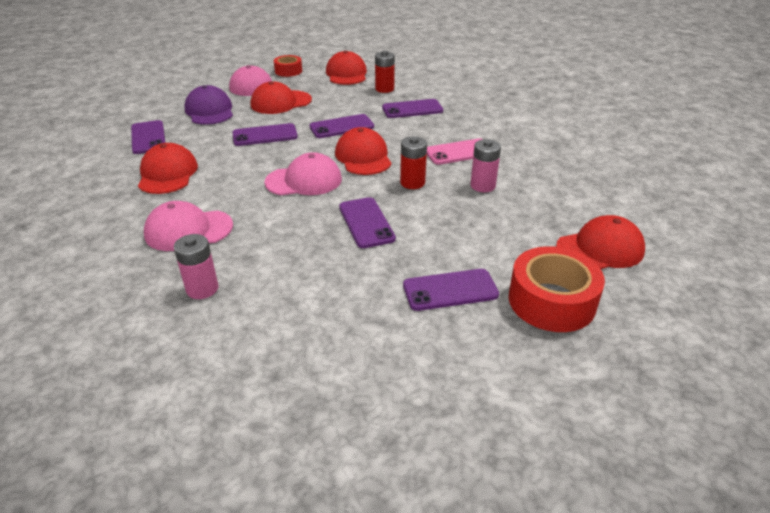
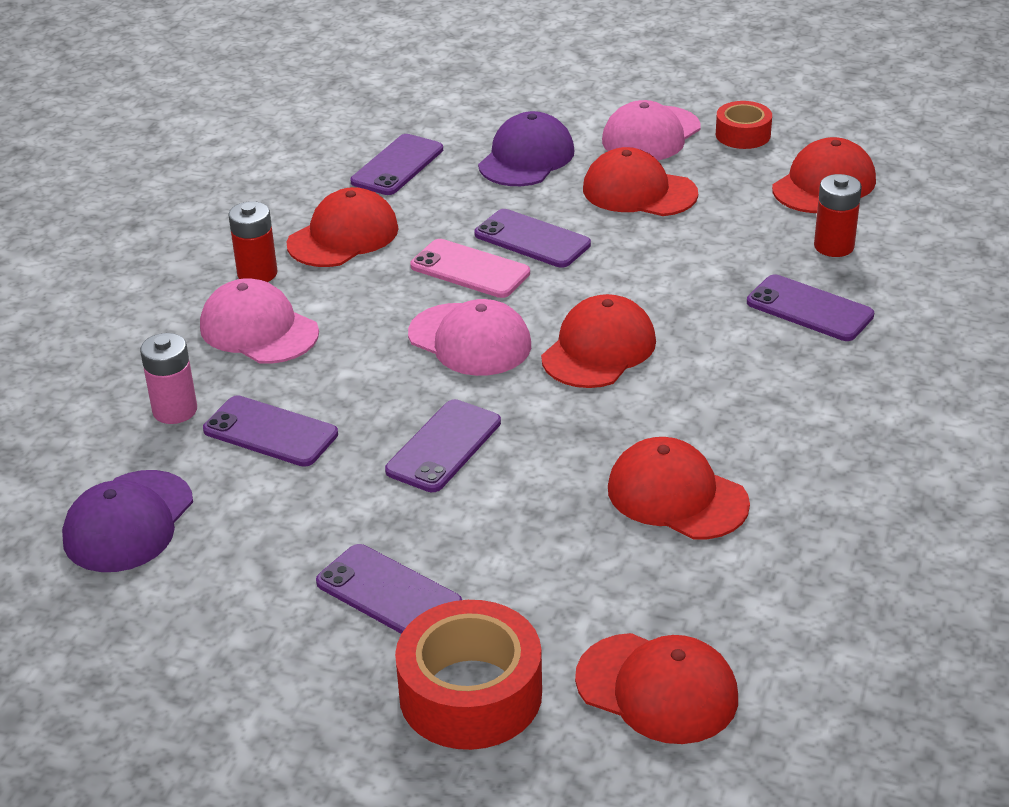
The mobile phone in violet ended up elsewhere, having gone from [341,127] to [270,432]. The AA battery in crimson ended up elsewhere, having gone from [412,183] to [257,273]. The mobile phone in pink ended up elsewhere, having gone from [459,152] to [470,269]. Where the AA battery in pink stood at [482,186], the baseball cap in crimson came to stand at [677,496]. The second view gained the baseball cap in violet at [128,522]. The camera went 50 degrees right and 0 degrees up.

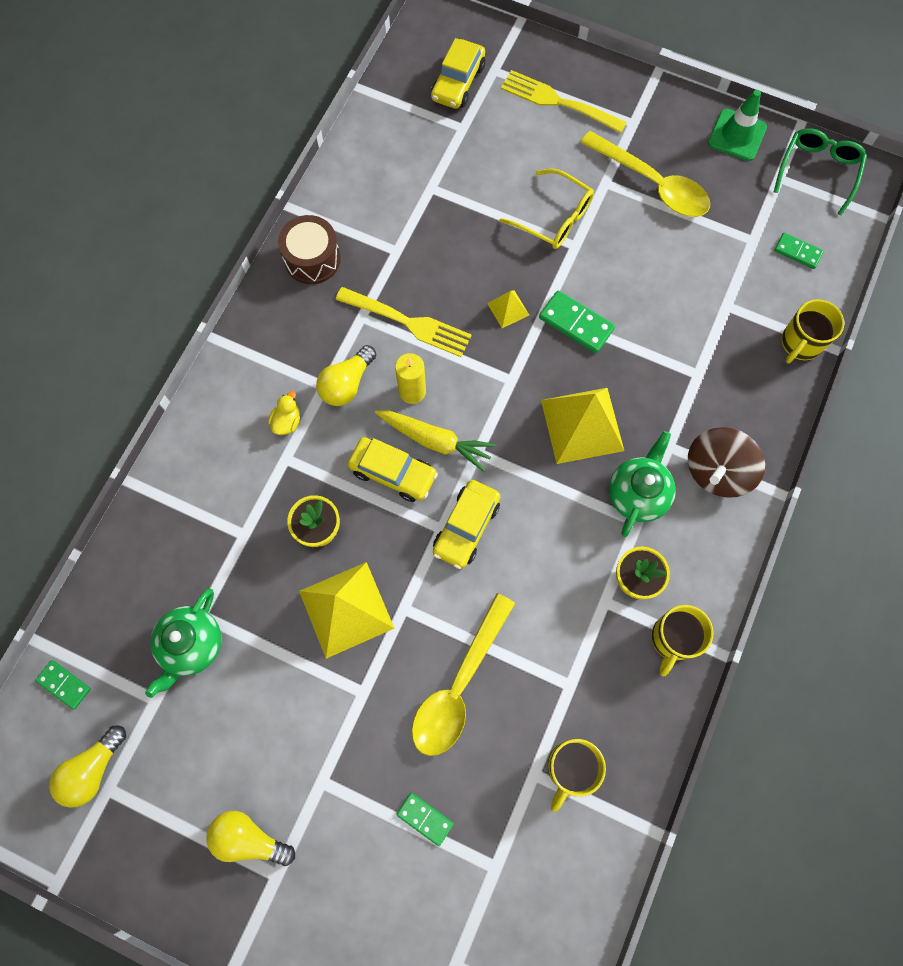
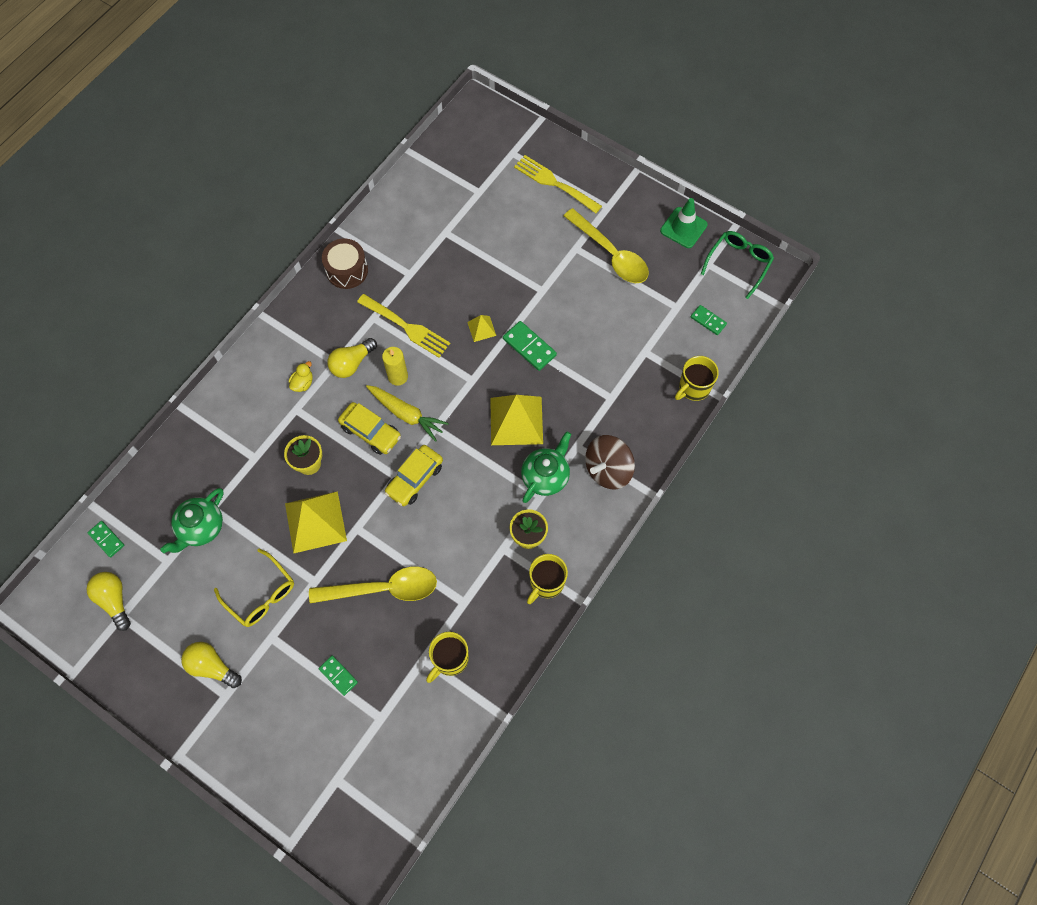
The light bulb in bright yellow at [93,769] ended up facing another way, 105 degrees clockwise from before. The spoon in bright yellow at [458,686] ended up facing another way, 135 degrees counterclockwise from before. The second view lost the toy car in bright yellow at [458,82]. The eyeglasses in bright yellow ended up elsewhere, having gone from [554,218] to [261,594]. The camera went 10 degrees right and 5 degrees down.

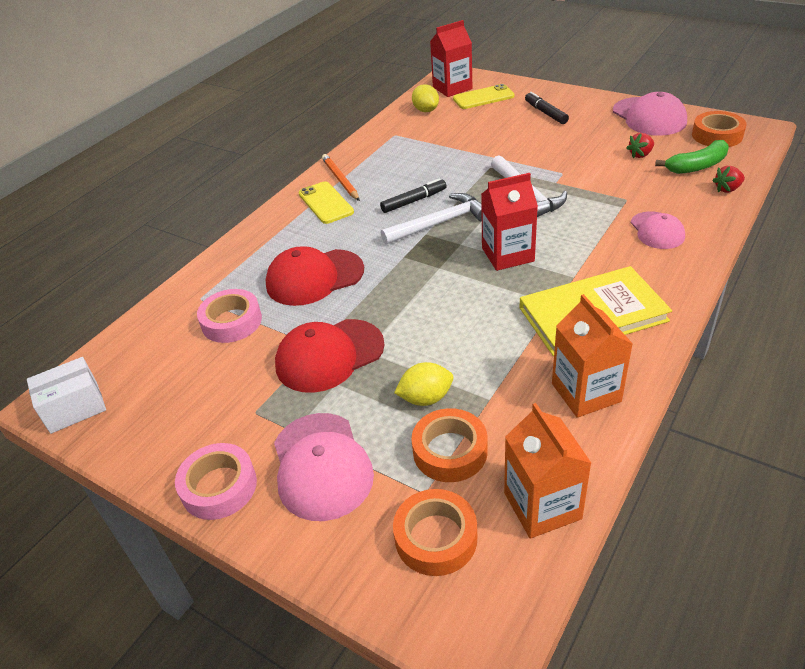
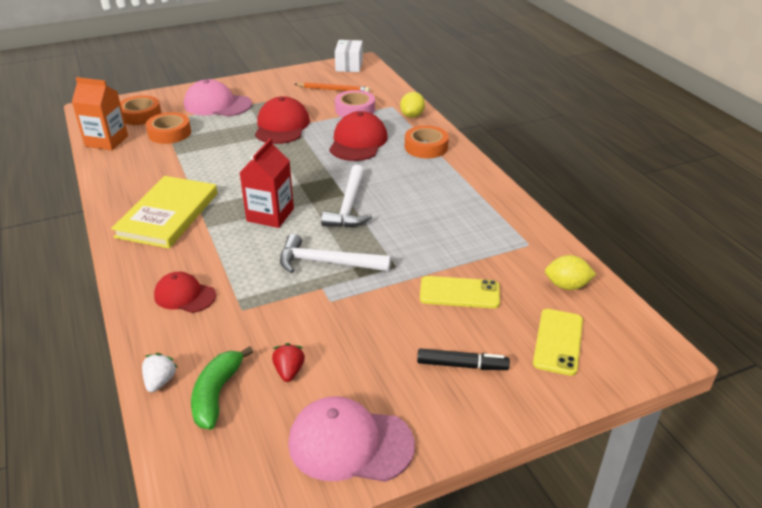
The second view lost the roll of tape in pink at [219,487]. The mobile phone in bright yellow ended up elsewhere, having gone from [325,203] to [459,293]. The wooden pencil in orange-coloured ended up elsewhere, having gone from [340,179] to [333,89]. The second view lost the felt pen in black at [413,201]. The citrus fruit in bright yellow ended up elsewhere, having gone from [425,398] to [412,116]. The second view lost the carton in crimson at [452,88]. The second view lost the carton in orange-coloured at [586,392]. What was the baseball cap in pink at [657,231] turned into the baseball cap in crimson at [185,295]. The roll of tape in orange-coloured ended up elsewhere, having gone from [717,135] to [426,147]. What was the toy strawberry in crimson at [727,189] turned into the toy strawberry in white at [160,381]. The camera went 120 degrees right and 5 degrees down.

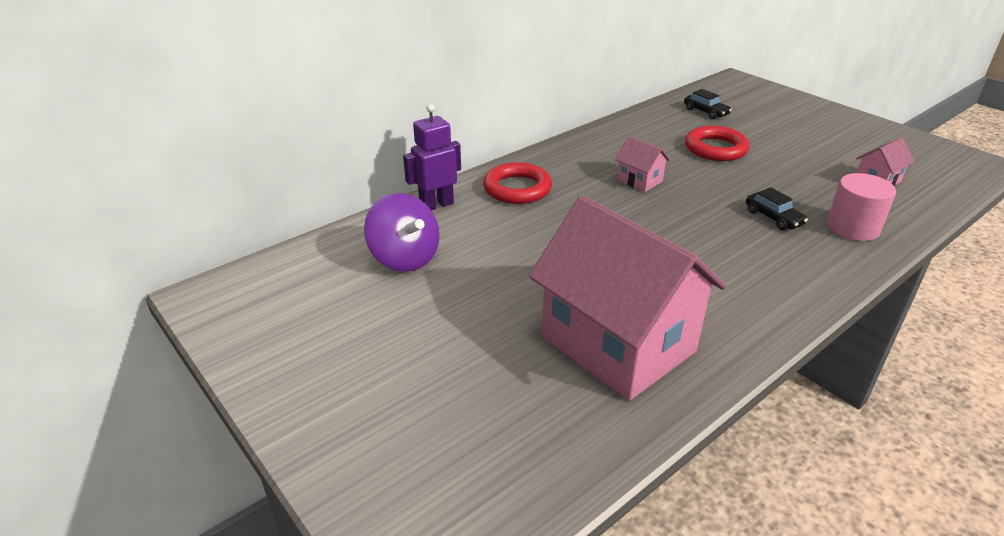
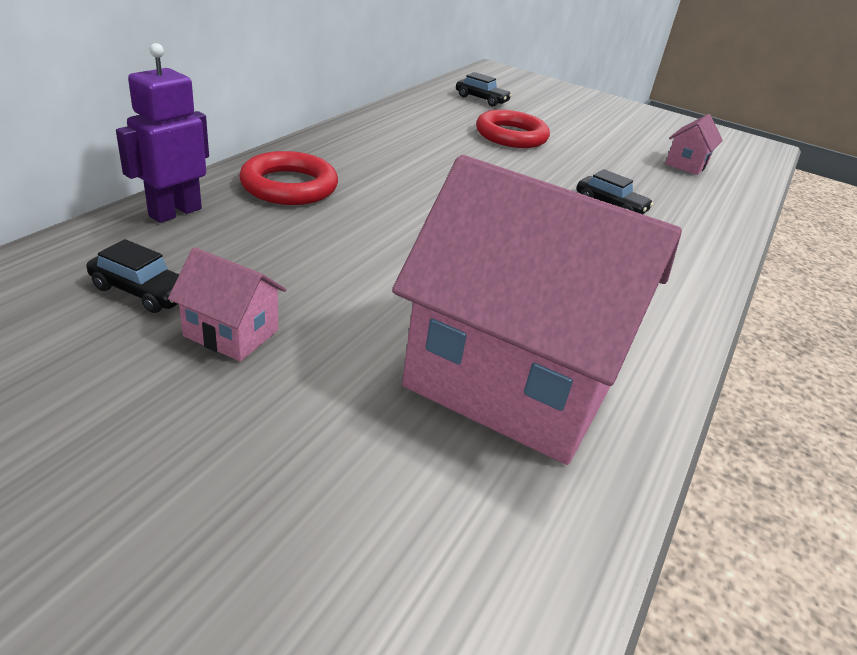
Where the spinning top in violet stood at [404,258], the toy car in black came to stand at [142,291]. The toy house in pink ended up elsewhere, having gone from [639,180] to [231,333]. The second view lost the cylinder in pink at [852,227]. The camera went 25 degrees left and 0 degrees up.

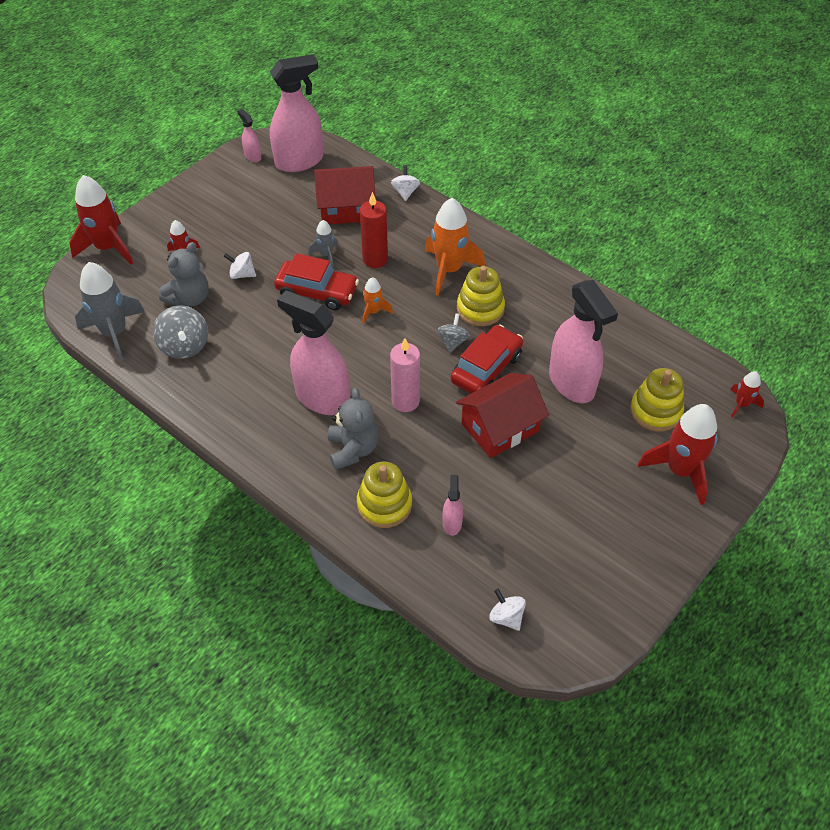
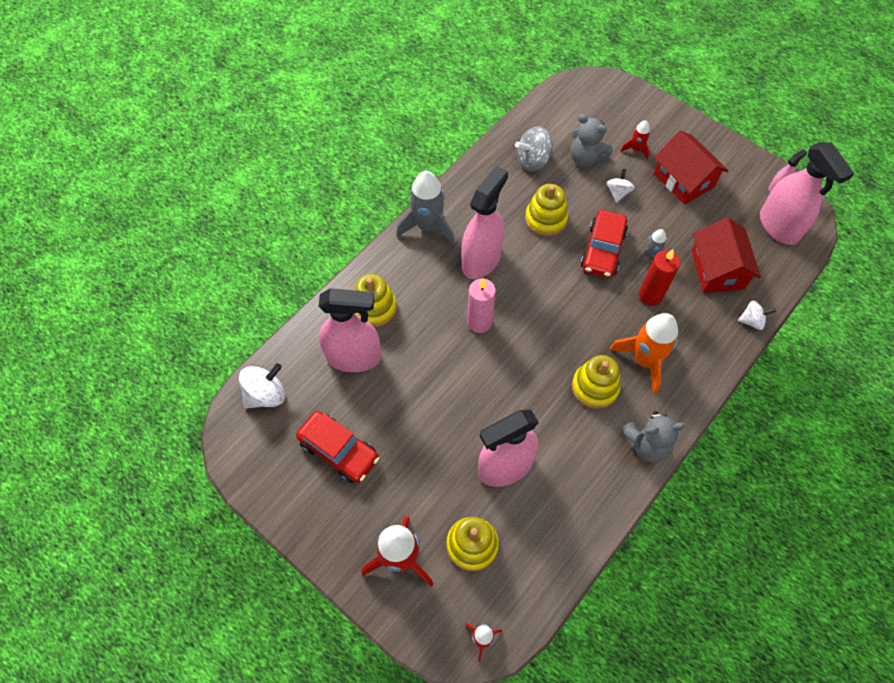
The second view lost the toy rocket in crimson at [108,248]. The toy rocket in gray ended up elsewhere, having gone from [115,332] to [428,226]. The teddy in gray ended up elsewhere, having gone from [353,449] to [646,444]. The second view lost the toy rocket in orange-coloured at [374,312]. The second view lost the spinning top in gray at [453,341]. The size of the sprayer in pink at [452,523] changed by a factor of 2.24. The toy car in crimson ended up elsewhere, having gone from [486,368] to [339,450]. The toy house in crimson ended up elsewhere, having gone from [500,427] to [683,180]. The size of the spinning top in white at [506,617] changed by a factor of 1.60. The second view gained the stacking toy in bright yellow at [546,219]. The camera went 90 degrees right and 10 degrees up.

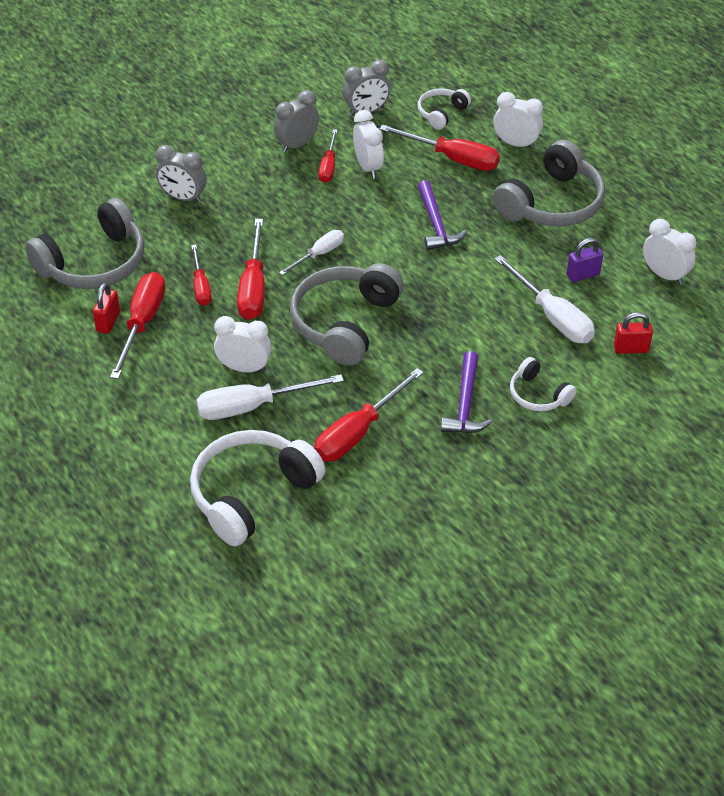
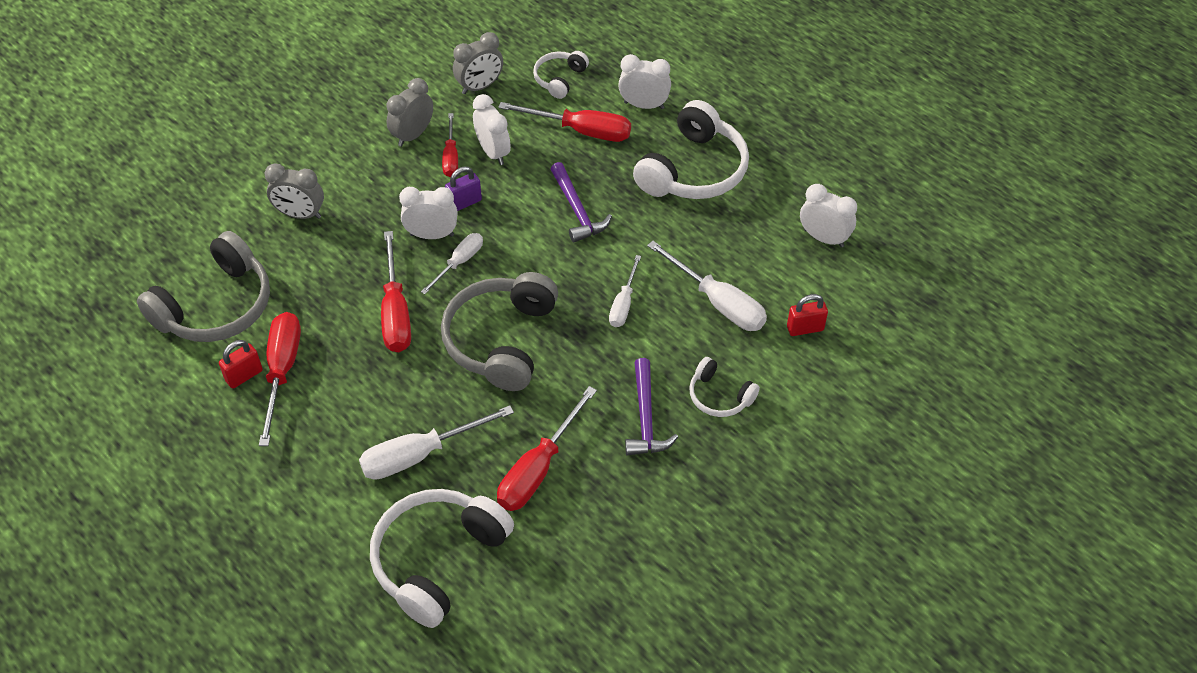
The small lock in crimson at [108,322] ended up facing another way, 45 degrees clockwise from before. The second view lost the flat screwdriver in crimson at [201,286]. The alarm clock in white ended up elsewhere, having gone from [244,368] to [432,235]. What was the headphones in gray at [552,203] turned into the headphones in white at [693,170]. The small lock in violet ended up elsewhere, having gone from [583,275] to [464,203]. The second view gained the flat screwdriver in white at [623,304]. The camera went 10 degrees left and 5 degrees up.

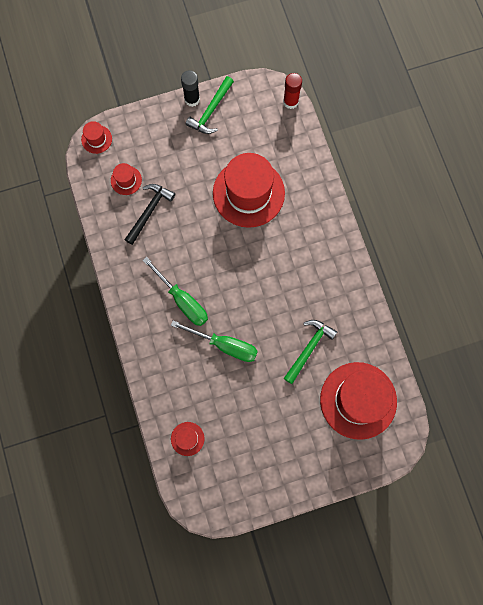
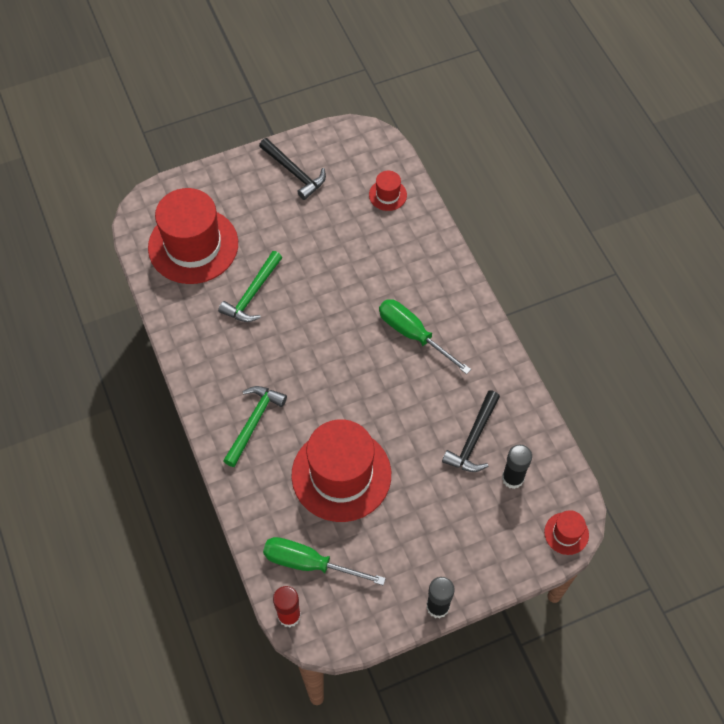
Where the top hat in crimson stood at [126,180], the glue stick in black came to stand at [512,478]. The flat screwdriver in leaf-green ended up elsewhere, having gone from [225,345] to [309,563]. The claw hammer in leaf-green ended up elsewhere, having gone from [211,111] to [253,422]. The second view gained the claw hammer in black at [294,172]. The camera went 175 degrees right and 15 degrees down.

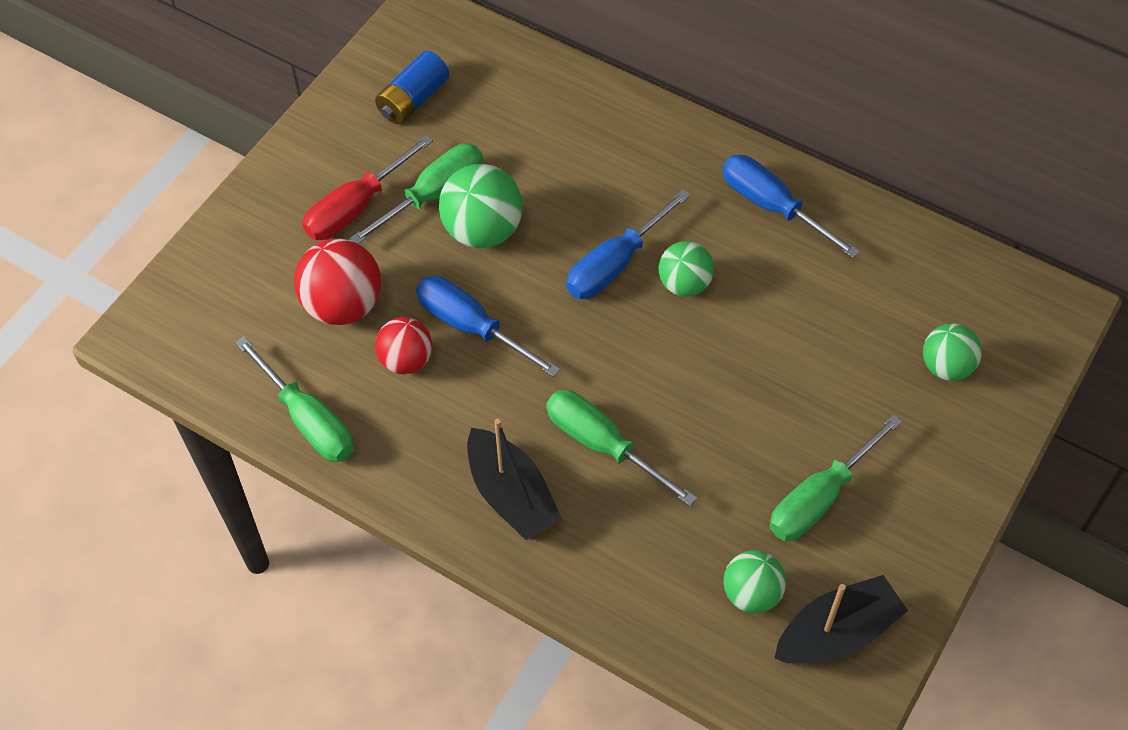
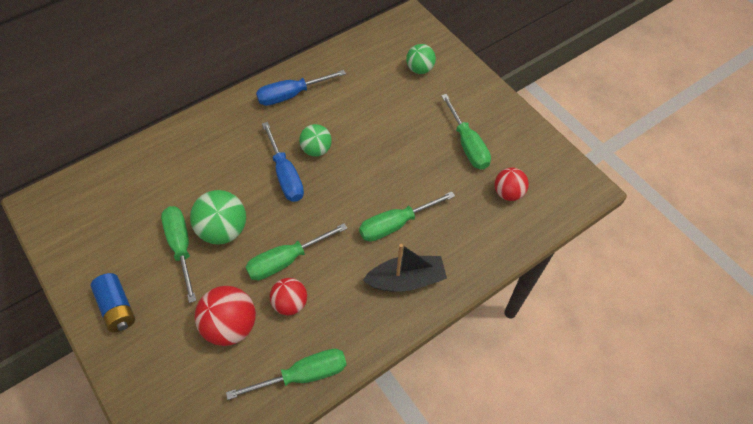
The second view lost the flat screwdriver in crimson at [356,207]. The AA battery in cobalt ended up elsewhere, having gone from [413,100] to [117,308]. What was the flat screwdriver in cobalt at [471,326] turned into the flat screwdriver in leaf-green at [286,260]. What was the play ball in leaf-green at [751,593] turned into the play ball in crimson at [508,193]. The second view lost the sailboat in black at [837,633]. The camera went 70 degrees left and 0 degrees up.

